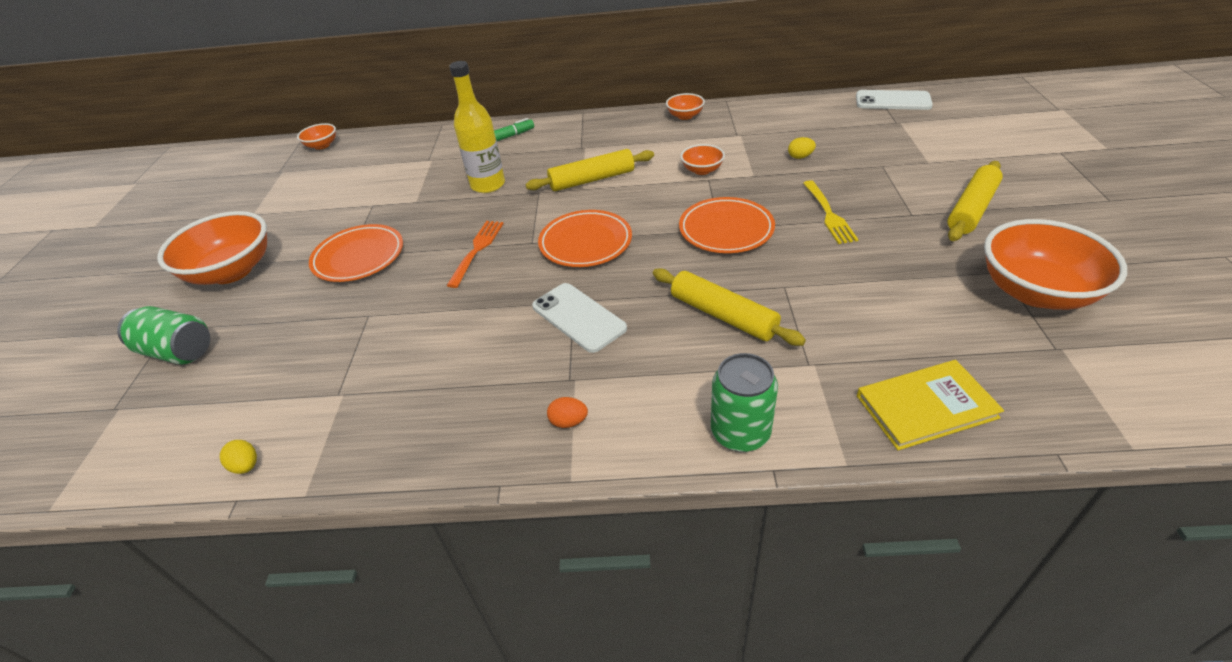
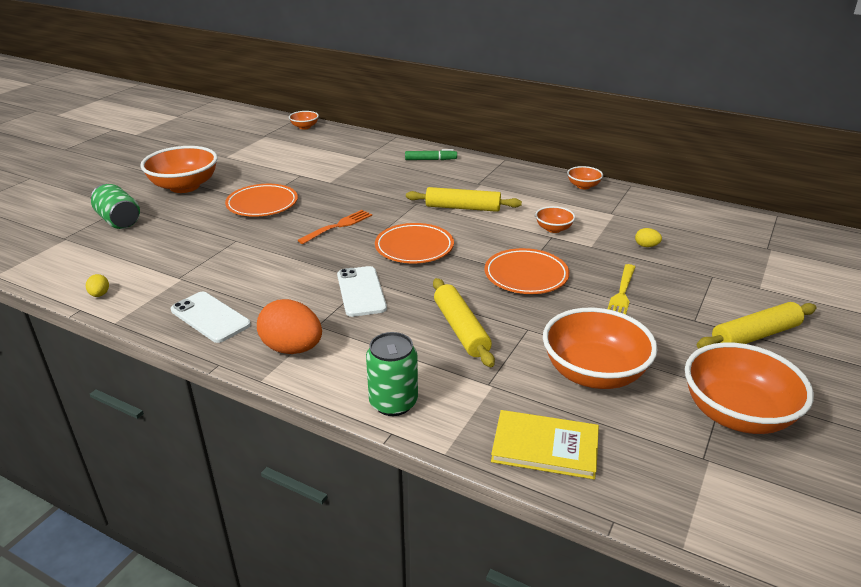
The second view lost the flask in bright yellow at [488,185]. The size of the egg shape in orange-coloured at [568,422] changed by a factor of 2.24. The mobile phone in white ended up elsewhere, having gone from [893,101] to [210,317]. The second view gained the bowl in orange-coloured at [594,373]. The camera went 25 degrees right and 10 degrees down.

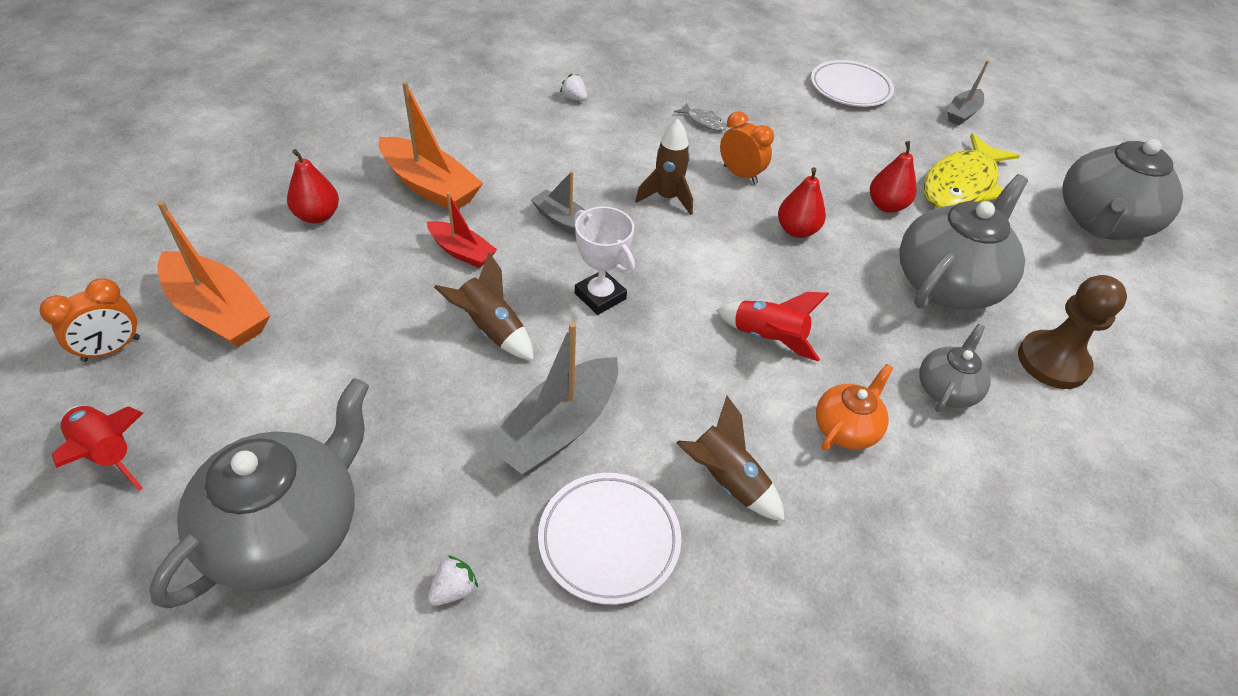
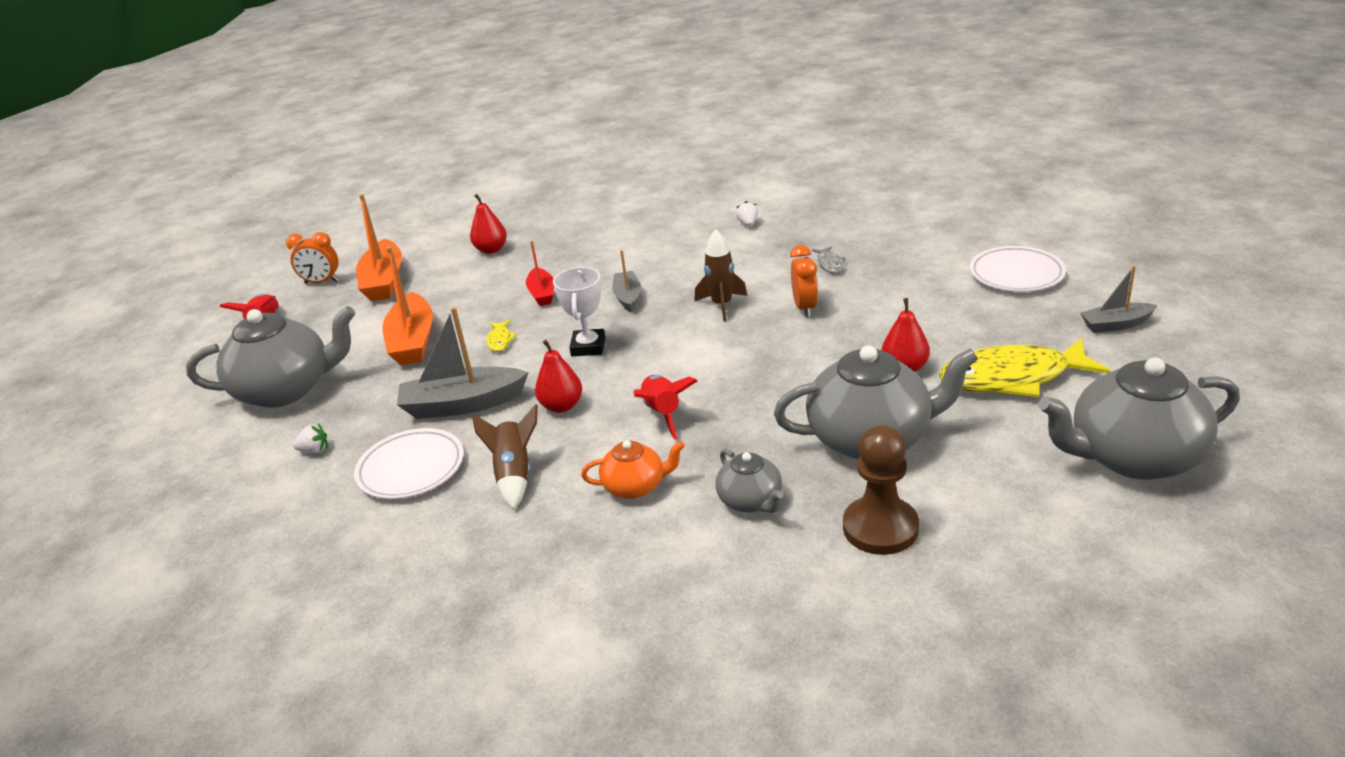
The sailboat in orange-coloured ended up elsewhere, having gone from [430,186] to [413,341]. Where the toy rocket in dark brown stood at [491,329], the fish in bright yellow came to stand at [500,340]. The toy pear in crimson ended up elsewhere, having gone from [796,230] to [561,406]. The tea pot in gray at [946,389] ended up facing another way, 75 degrees clockwise from before. The camera went 50 degrees right and 15 degrees down.

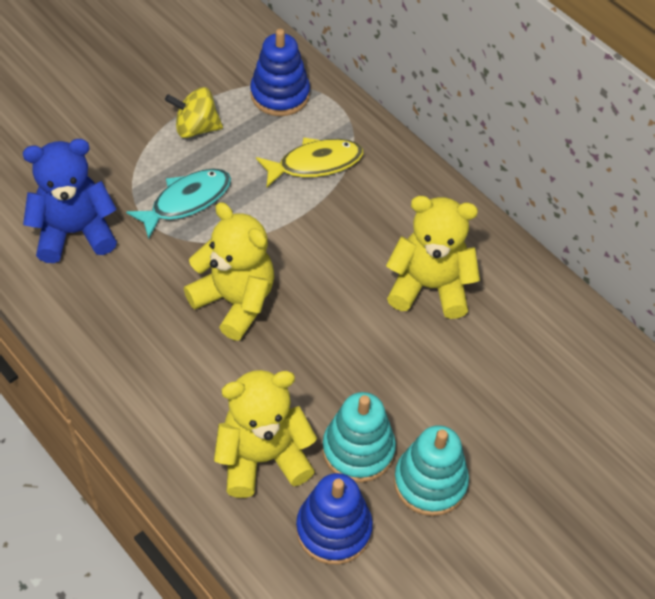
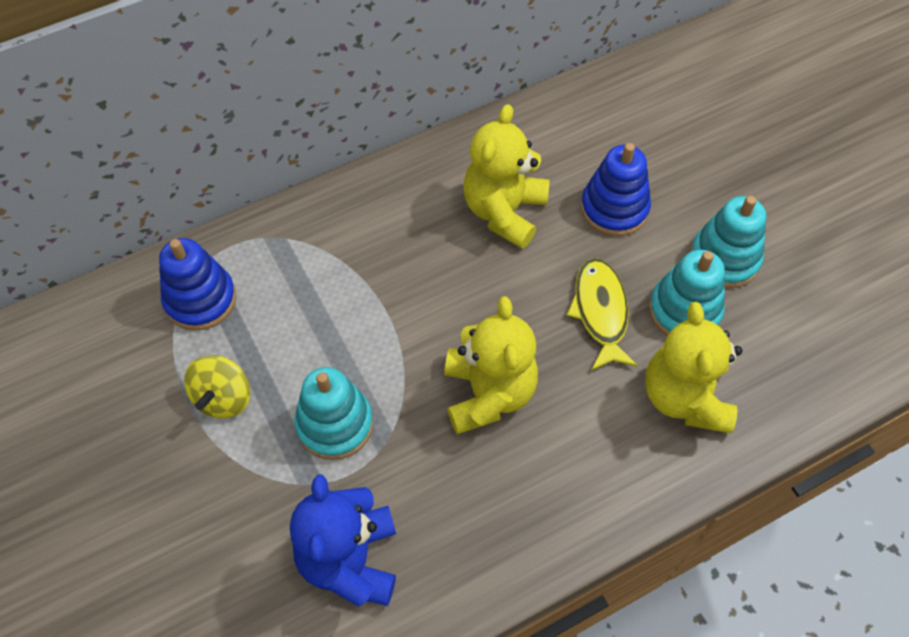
Where the fish in aqua stood at [186,201], the stacking toy in aqua came to stand at [335,424]. The teddy in bright yellow at [235,301] ended up facing another way, 120 degrees clockwise from before. The fish in bright yellow ended up elsewhere, having gone from [315,164] to [600,312]. The stacking toy in cobalt ended up elsewhere, having gone from [333,529] to [614,208]. The camera went 75 degrees left and 5 degrees up.

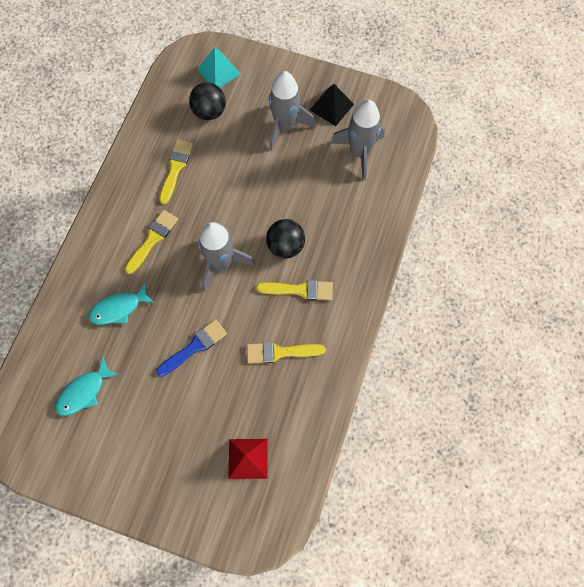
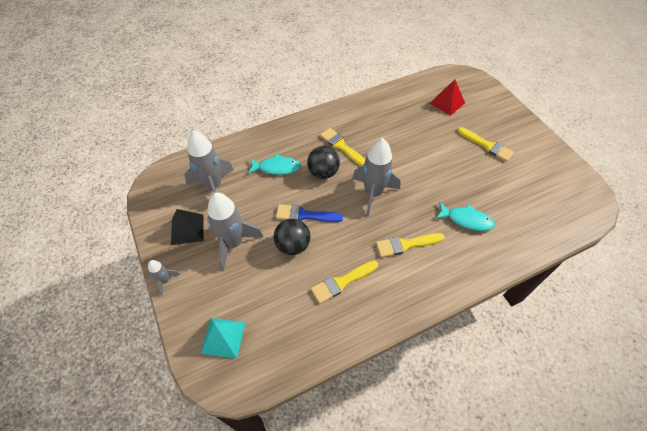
The fish in aqua ended up elsewhere, having gone from [84,391] to [277,168]. The brush in cobalt ended up elsewhere, having gone from [195,347] to [305,215]. The play ball in black ended up elsewhere, having gone from [209,112] to [293,245]. The brush in bright yellow ended up elsewhere, having gone from [280,352] to [487,145]. The second view gained the toy rocket in gray at [165,281]. The camera went 135 degrees left and 15 degrees down.

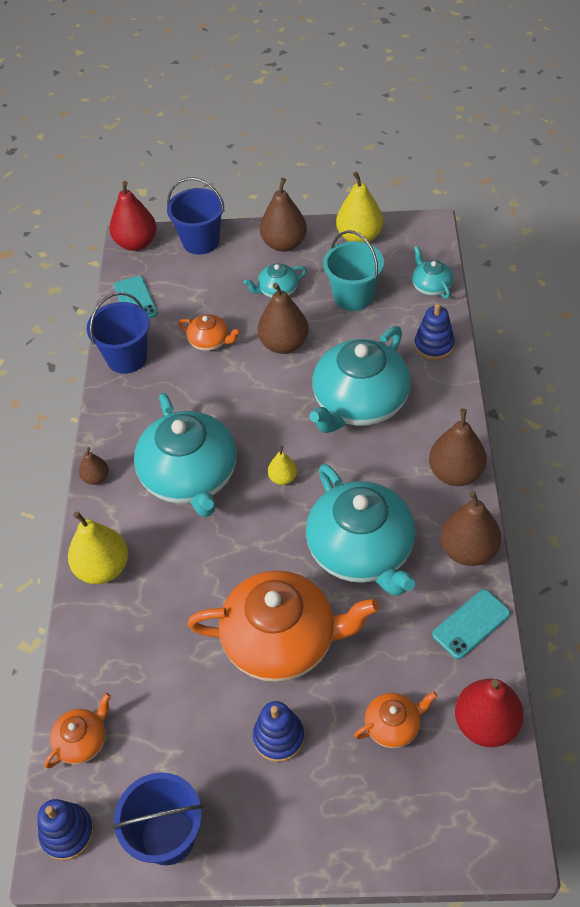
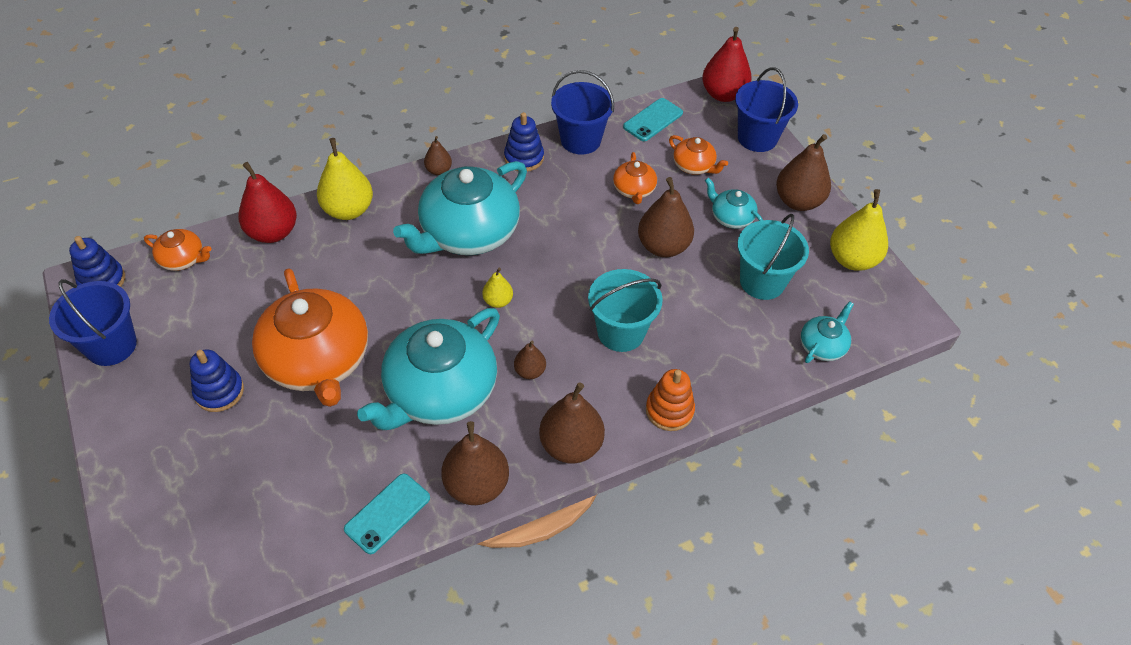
Where the tea pot in aqua stood at [359,403], the pail in aqua came to stand at [621,332]. The tea pot in orange-coloured ended up elsewhere, having gone from [393,725] to [694,166]. The stacking toy in cobalt ended up elsewhere, having gone from [434,345] to [524,158]. The mobile phone in aqua at [471,624] ended up facing another way, 75 degrees counterclockwise from before. The toy pear in crimson ended up elsewhere, having gone from [485,724] to [273,232]. The second view gained the toy pear in dark brown at [530,371]. The second view gained the stacking toy in orange-coloured at [669,410]. The camera went 60 degrees right and 0 degrees up.

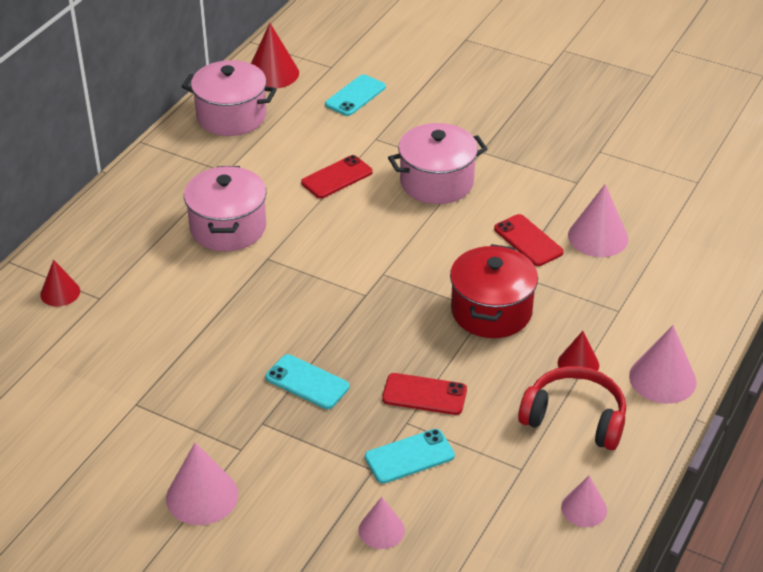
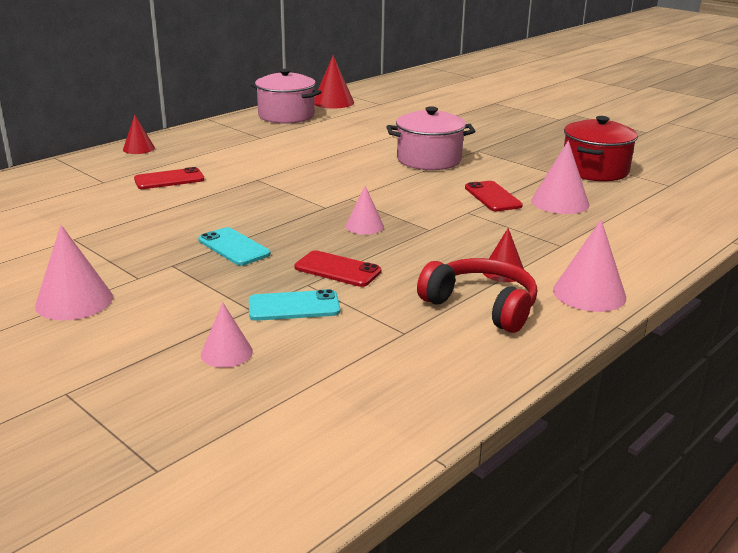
The solid cone in crimson ended up elsewhere, having gone from [60,292] to [138,148]. The second view lost the pot in pink at [228,228]. The mobile phone in crimson ended up elsewhere, having gone from [337,177] to [169,179]. The second view lost the mobile phone in aqua at [355,96]. The pot in crimson ended up elsewhere, having gone from [491,311] to [594,170]. The solid cone in pink ended up elsewhere, having gone from [584,508] to [364,226]. The camera went 15 degrees right and 15 degrees down.

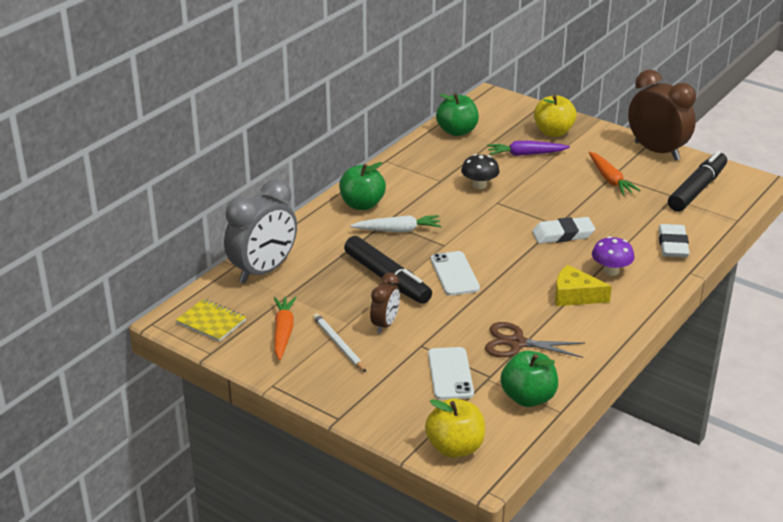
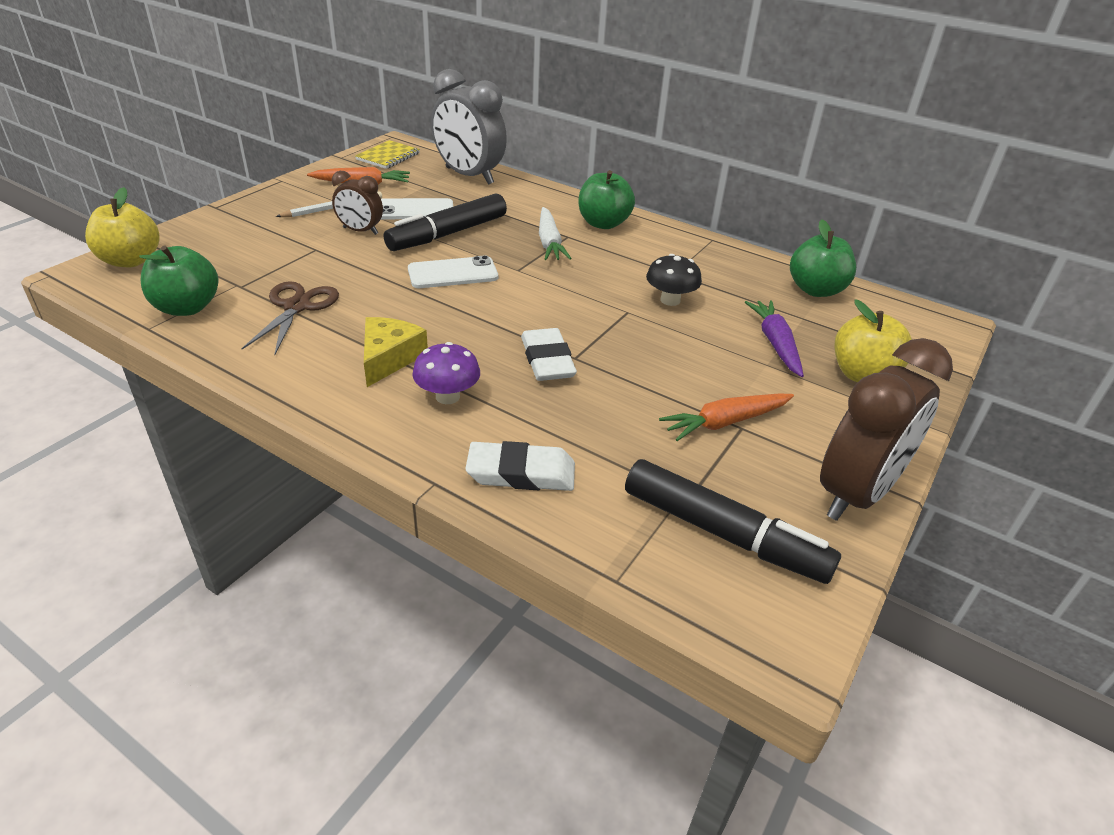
The mobile phone in white ended up elsewhere, having gone from [450,374] to [415,210]. The camera went 85 degrees right and 5 degrees up.

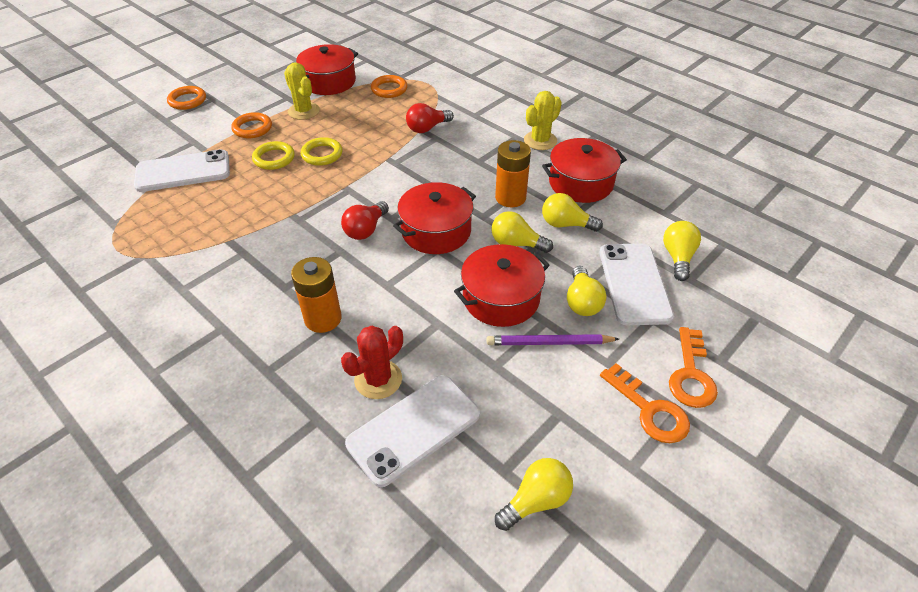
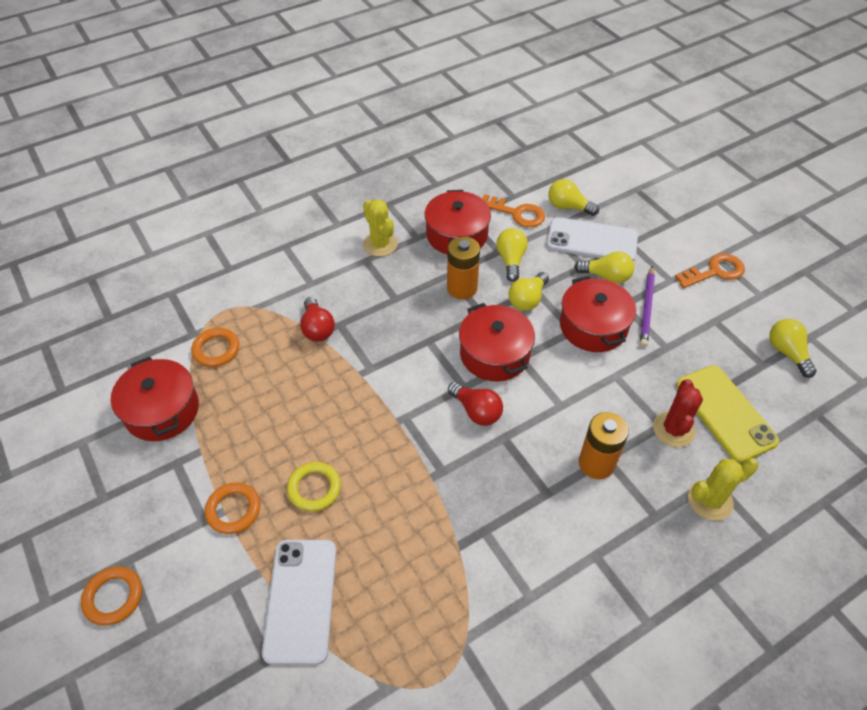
The saguaro cactus in bright yellow ended up elsewhere, having gone from [304,111] to [710,500]. The second view lost the ring in bright yellow at [322,154]. The saguaro cactus in crimson at [378,379] ended up facing another way, 45 degrees clockwise from before. What was the mobile phone in white at [414,429] turned into the mobile phone in bright yellow at [725,413]. The light bulb in bright yellow at [566,224] ended up facing another way, 150 degrees clockwise from before. The key in orange-coloured ended up elsewhere, having gone from [691,374] to [516,213]. The camera went 75 degrees left and 5 degrees up.

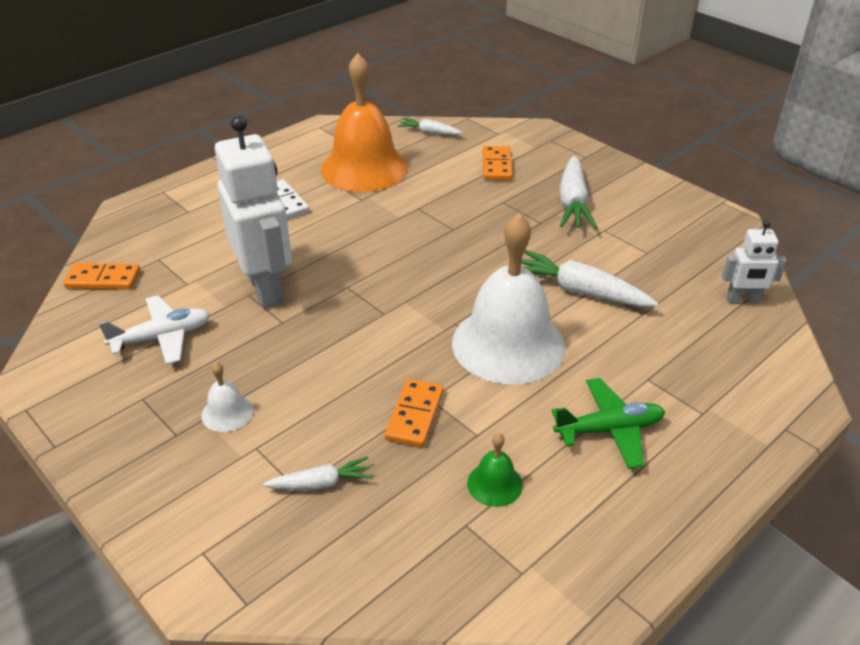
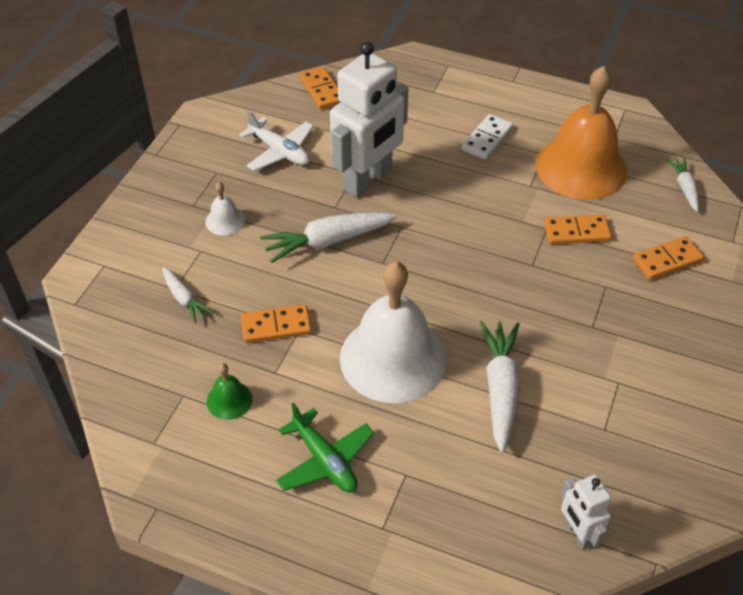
The root vegetable in white ended up elsewhere, having gone from [573,203] to [328,241]. The second view gained the domino in orange-coloured at [576,232]. The camera went 65 degrees right and 10 degrees up.

